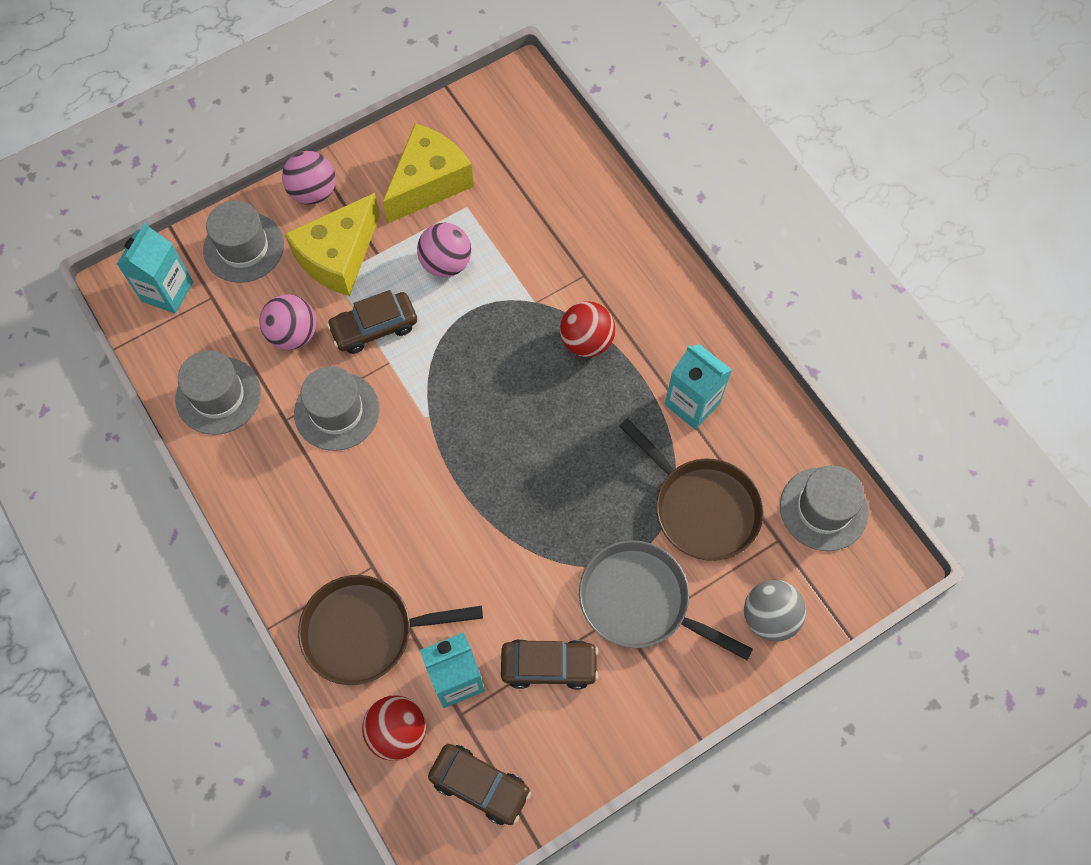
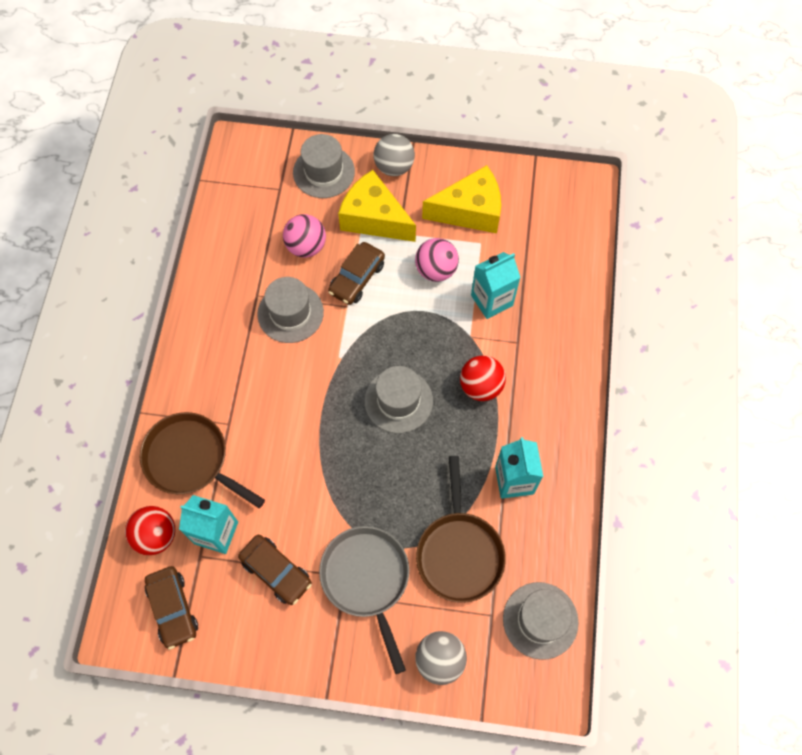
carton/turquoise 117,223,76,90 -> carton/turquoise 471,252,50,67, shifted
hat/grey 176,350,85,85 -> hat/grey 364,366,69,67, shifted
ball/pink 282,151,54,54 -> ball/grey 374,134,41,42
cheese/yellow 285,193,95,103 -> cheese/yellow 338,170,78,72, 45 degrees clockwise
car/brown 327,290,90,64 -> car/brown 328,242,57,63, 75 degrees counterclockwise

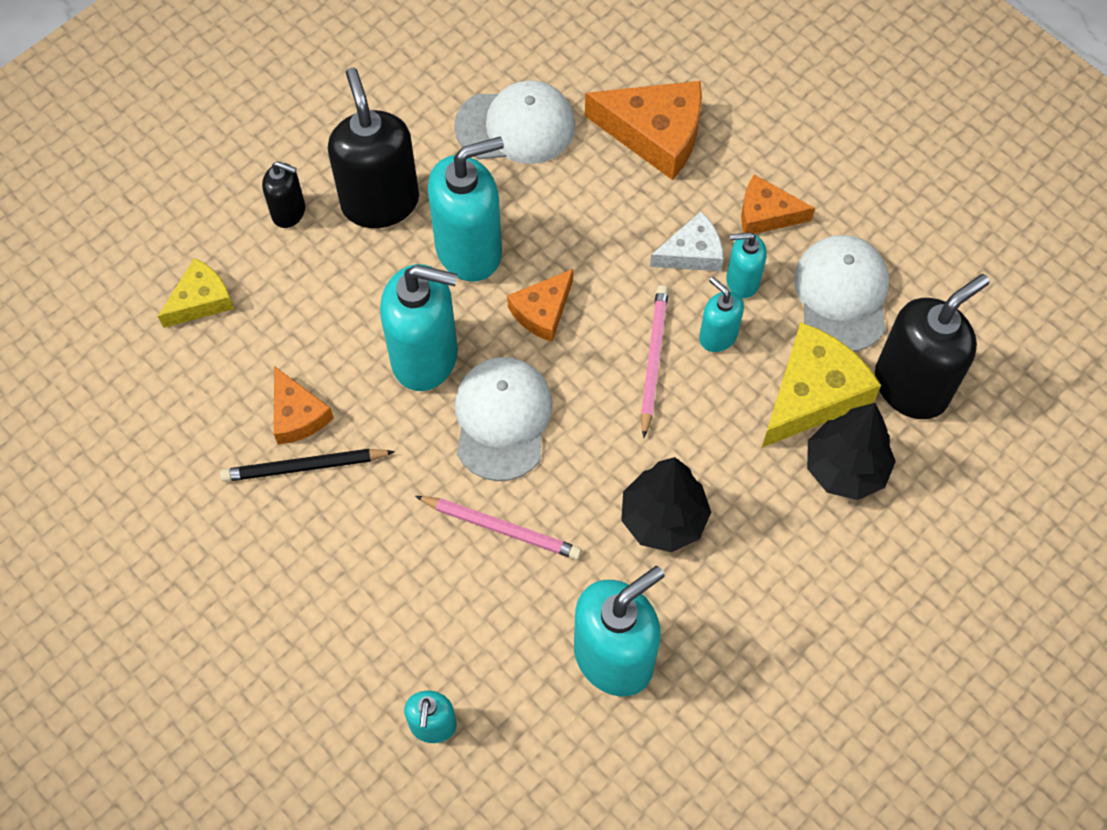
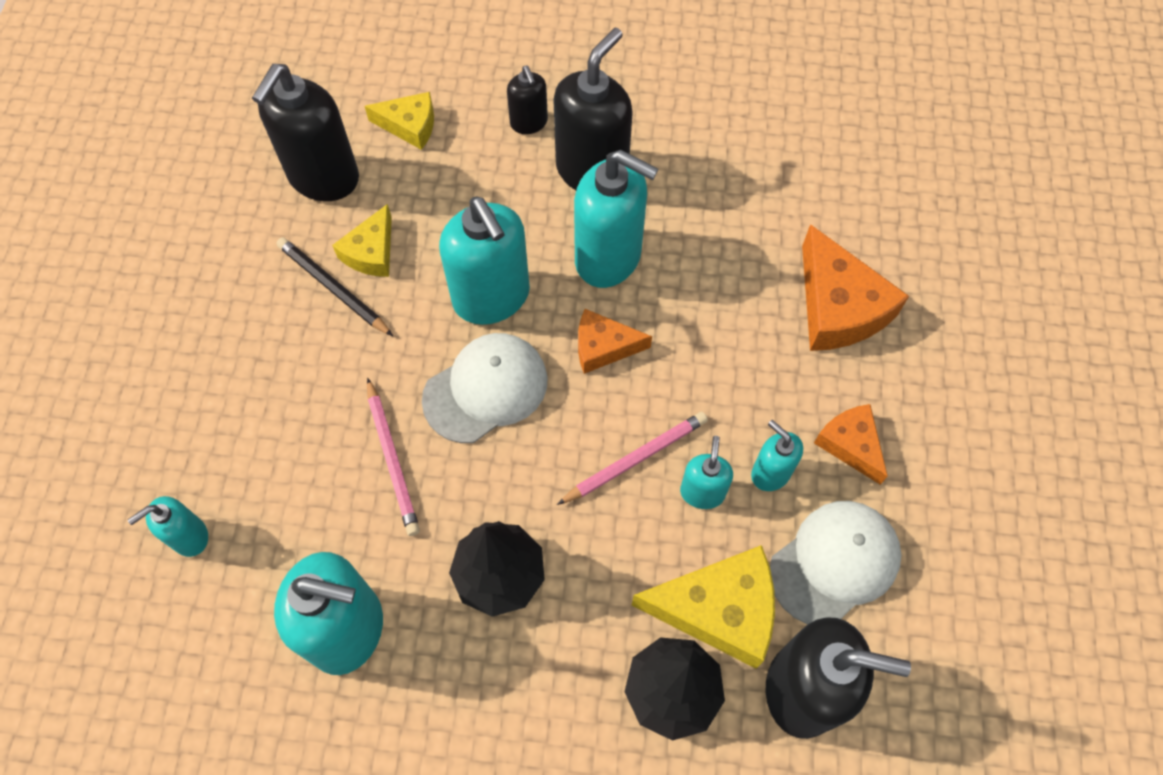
cheese/orange 274,366,60,78 -> cheese/yellow 332,204,60,73
cap/white 454,80,122,84 -> none
cheese/white 650,211,73,60 -> none
none -> soap dispenser/black 252,64,107,137

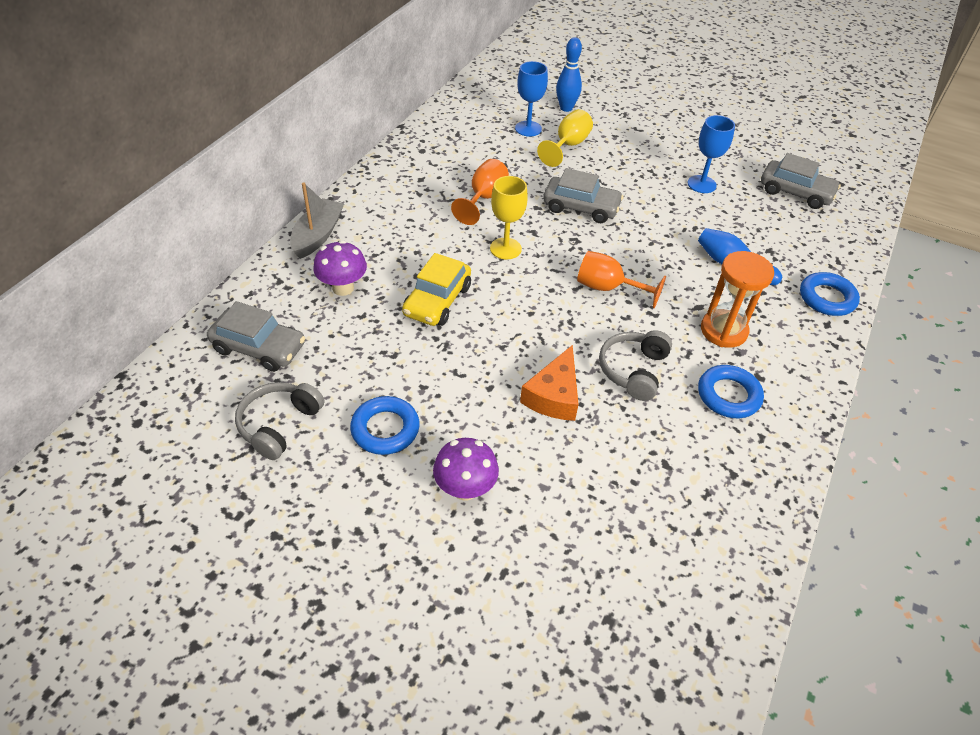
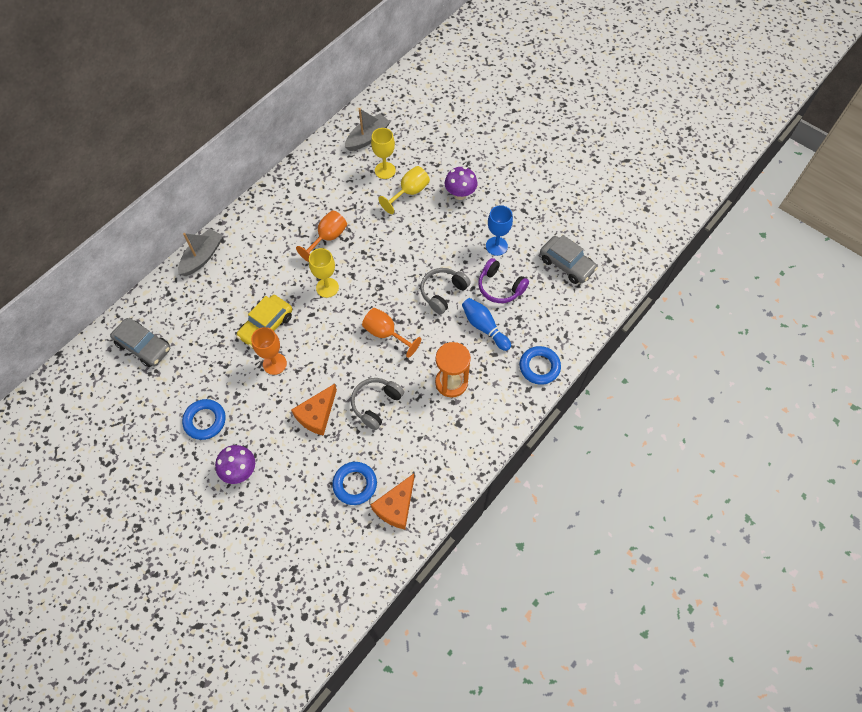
headphones/grey 235,382,89,78 -> headphones/grey 420,268,51,46, shifted
mushroom/purple 313,241,54,55 -> mushroom/purple 444,167,34,33, shifted
goblet/blue 515,61,33,76 -> goblet/yellow 371,128,25,51
car/grey 543,168,81,55 -> none
bowling pin/blue 556,37,26,75 -> none
ring/blue 698,365,66,53 -> ring/blue 332,462,45,43, shifted
none -> goblet/orange 251,327,36,48
none -> boat/grey 345,108,45,43
none -> cheese/orange 371,474,43,55
none -> headphones/purple 478,258,51,45

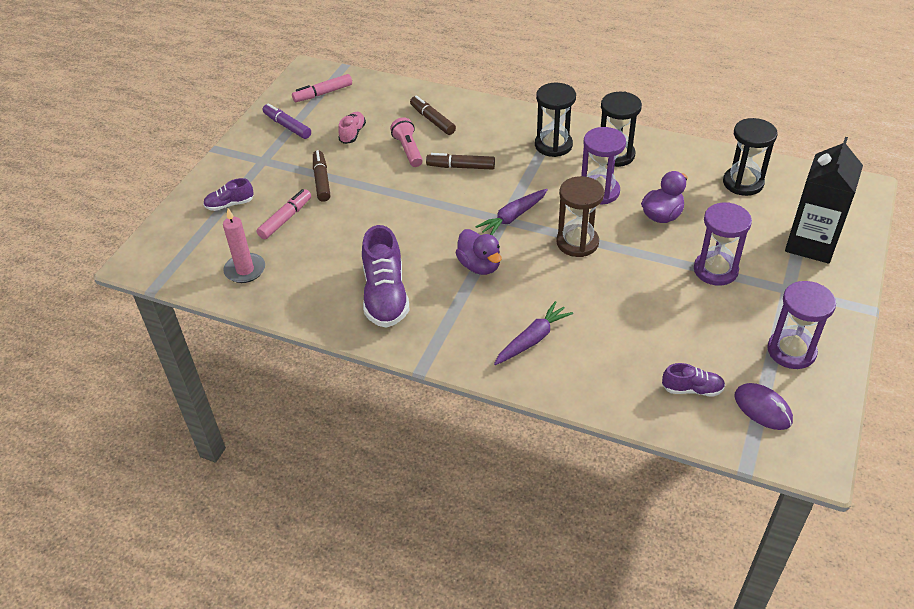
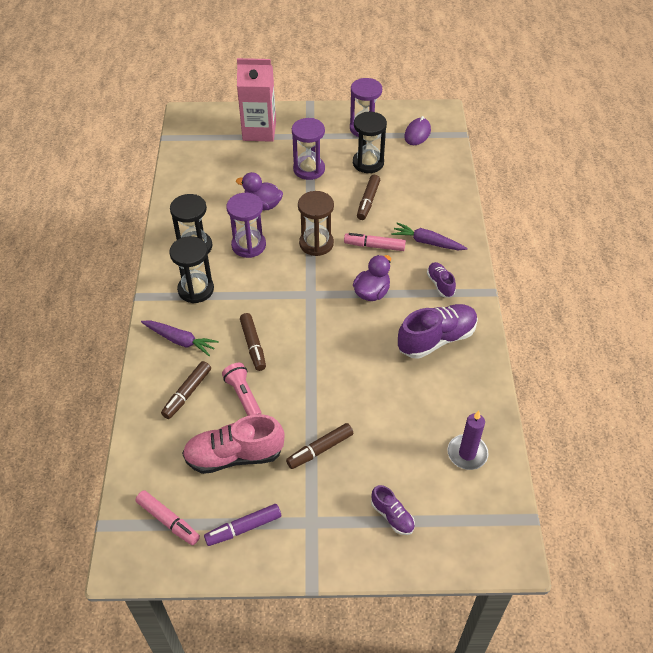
candle/pink 223,209,42,74 -> candle/purple 447,411,42,59
marker/pink 257,189,54,51 -> marker/pink 344,233,62,18, shifted
marker/purple 263,103,48,36 -> marker/purple 204,504,77,42, 45 degrees clockwise
shoe/pink 338,112,28,32 -> shoe/pink 182,414,103,60, x1.91
flashlight/pink 390,117,33,50 -> flashlight/pink 222,363,40,53, 105 degrees clockwise
carrot/purple 475,189,73,46 -> carrot/purple 141,320,78,36, shifted
shoe/purple 662,363,63,34 -> shoe/purple 427,262,29,36, shifted
hourglass/black 723,118,54,78 -> hourglass/black 353,112,34,61, shifted
carton/black 785,137,78,127 -> carton/pink 237,58,39,84
none -> marker/brown 357,175,23,45

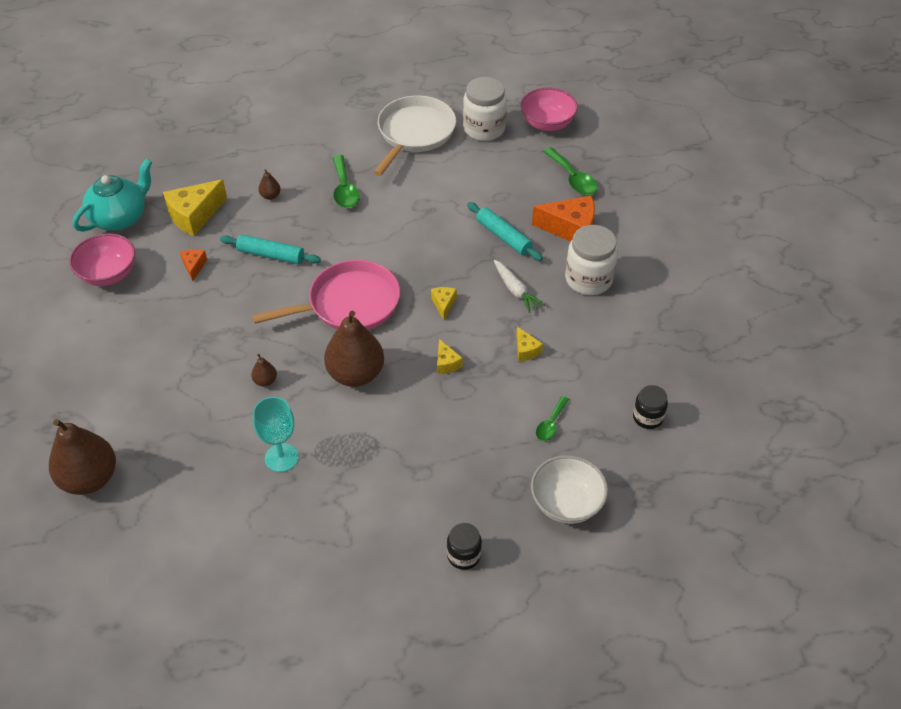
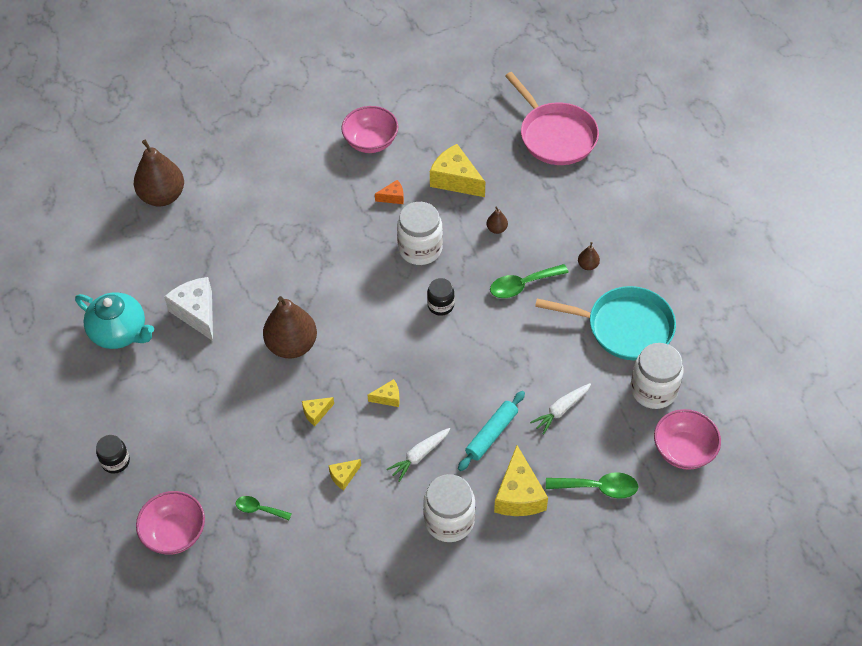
teapot/turquoise 73,159,79,73 -> teapot/turquoise 75,292,79,57, shifted
rolling pin/turquoise 220,235,101,29 -> jar/white 397,202,46,63
pear/brown 251,354,26,33 -> pear/brown 578,242,22,28, shifted
pan/pink 252,260,148,70 -> pan/pink 505,72,94,93, shifted
goblet/turquoise 253,397,45,75 -> cheese/white 164,277,49,64
pan/white 373,96,83,80 -> pan/turquoise 535,286,141,74
bowl/white 531,455,77,69 -> bowl/pink 136,491,69,64
cheese/orange 532,195,63,47 -> cheese/yellow 494,445,54,71
spoon/green 543,147,55,48 -> spoon/green 546,472,92,27, 135 degrees counterclockwise
jar/black 633,385,35,44 -> jar/black 427,278,27,38, shifted
none -> carrot/white 530,383,61,52

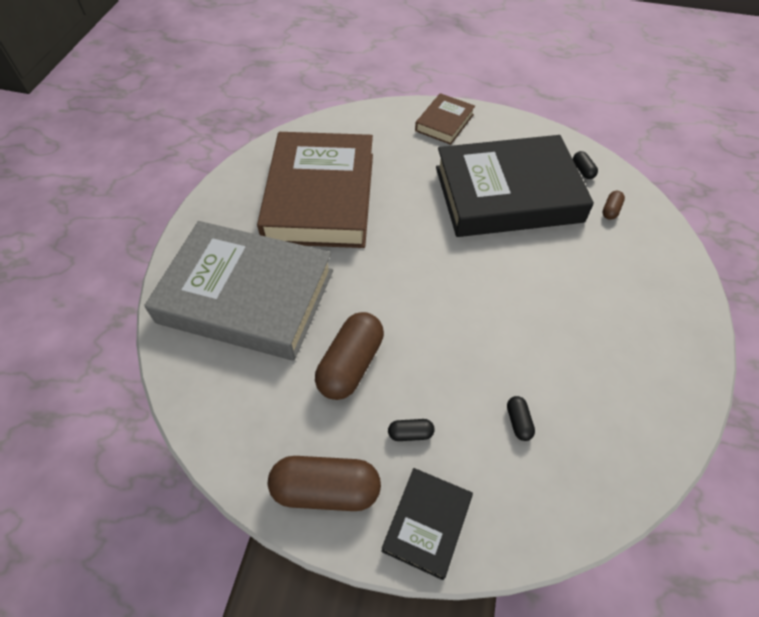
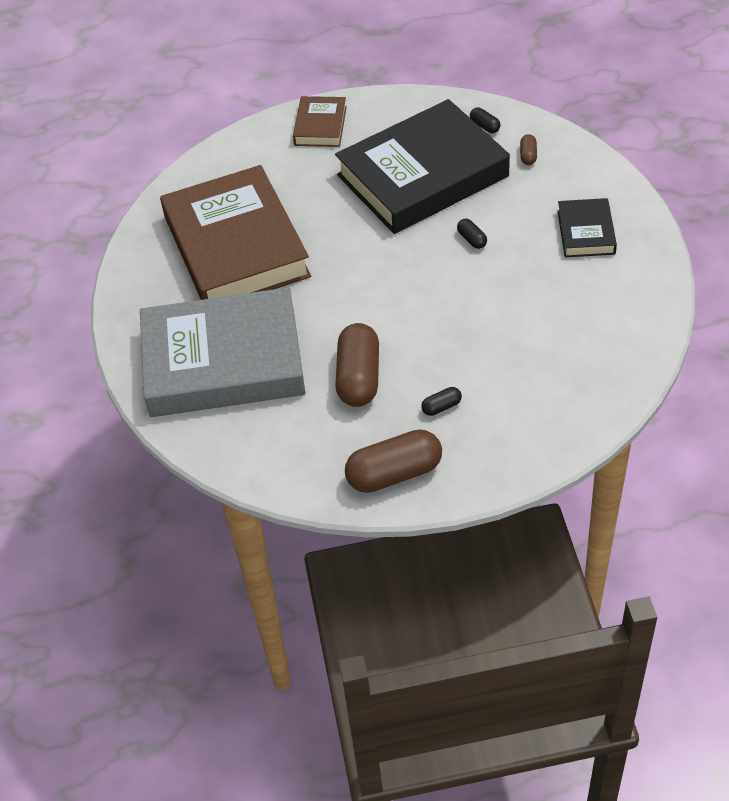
book/black 382,468,91,112 -> book/black 558,198,59,59, shifted
capsule/black 507,396,28,45 -> capsule/black 457,219,30,30, shifted

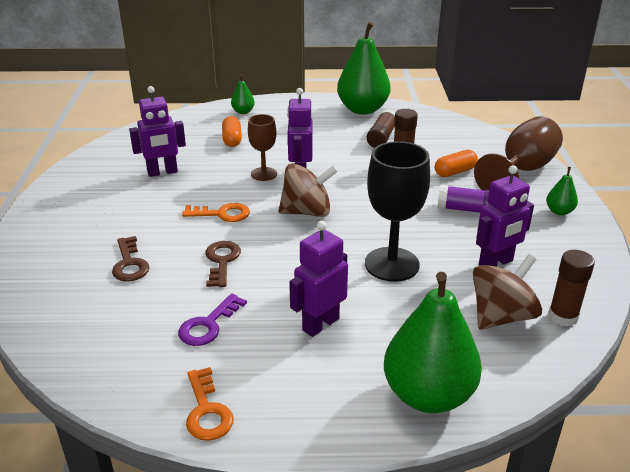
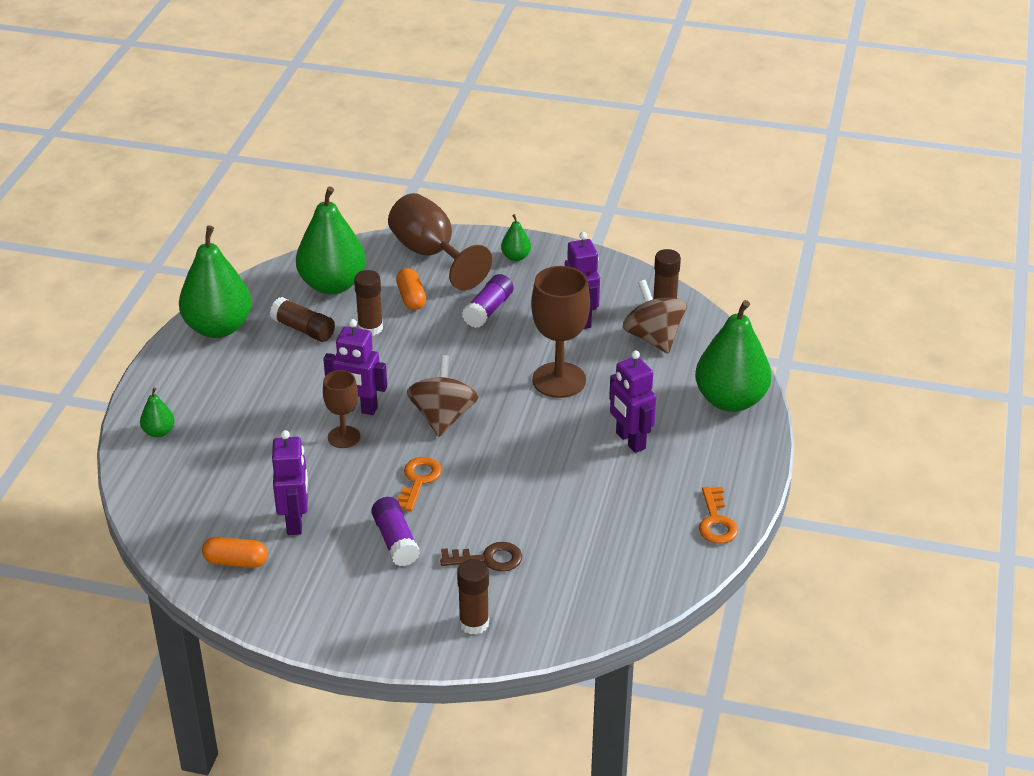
key/purple 178,293,69,53 -> none
key/orange 186,367,48,74 -> key/orange 699,487,39,57, 90 degrees clockwise
key/brown 205,241,36,46 -> none
capsule/orange 222,116,20,31 -> capsule/orange 202,537,66,31, shifted
goblet/black 365,141,65,141 -> goblet/brown 531,266,59,132
none -> pear/green 296,186,70,108
none -> glue stick/purple 371,497,49,69
none -> glue stick/brown 457,559,32,76

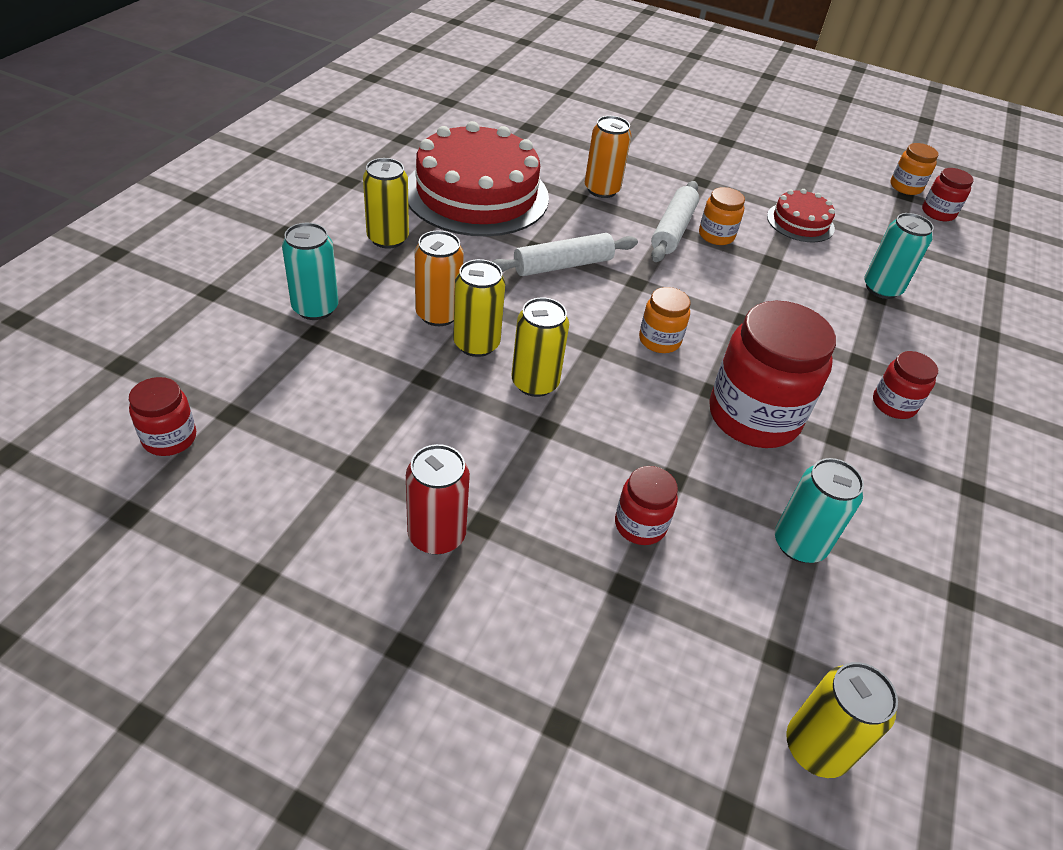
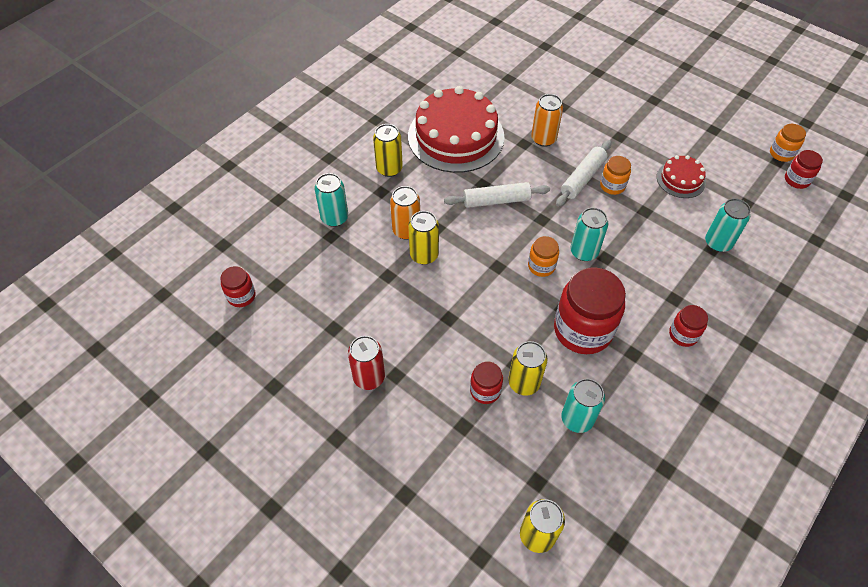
can/yellow 511,297,58,100 -> can/yellow 508,341,39,55, shifted
none -> can/turquoise 571,208,37,53

